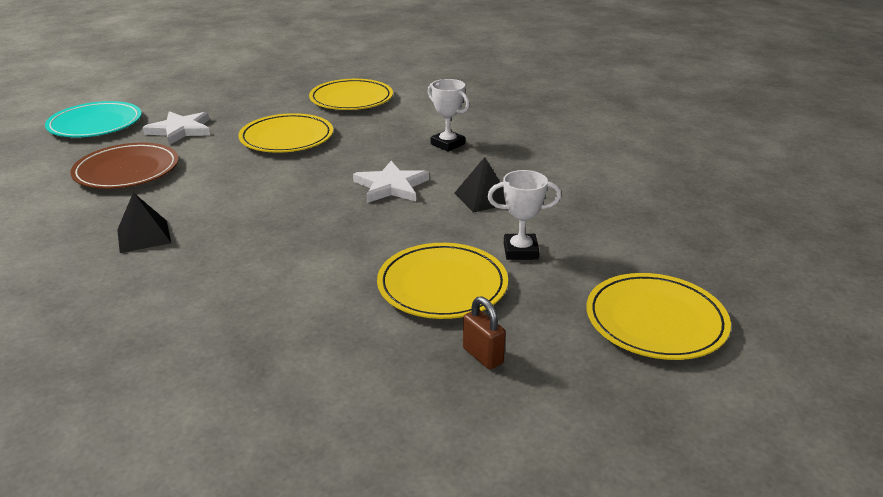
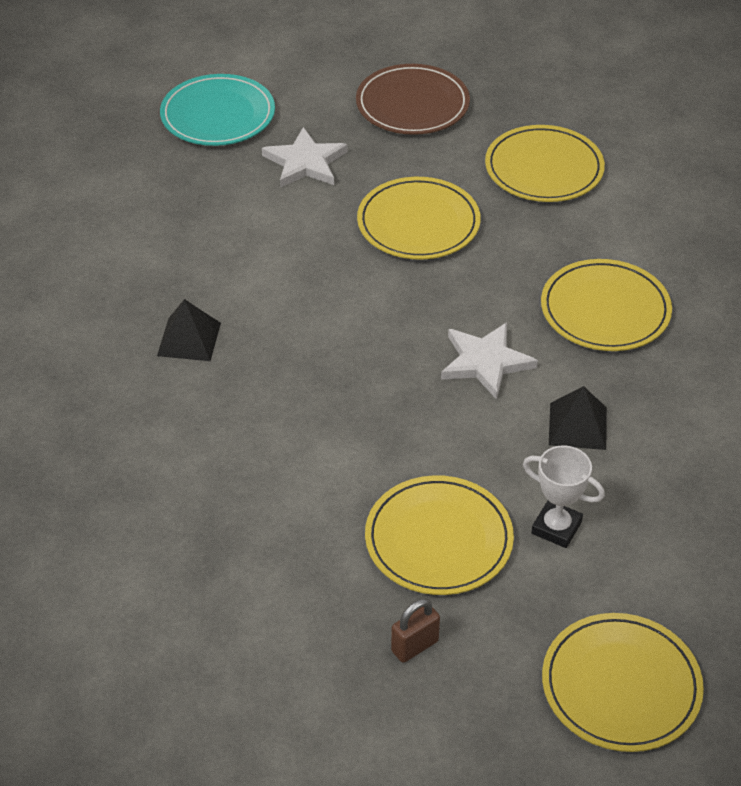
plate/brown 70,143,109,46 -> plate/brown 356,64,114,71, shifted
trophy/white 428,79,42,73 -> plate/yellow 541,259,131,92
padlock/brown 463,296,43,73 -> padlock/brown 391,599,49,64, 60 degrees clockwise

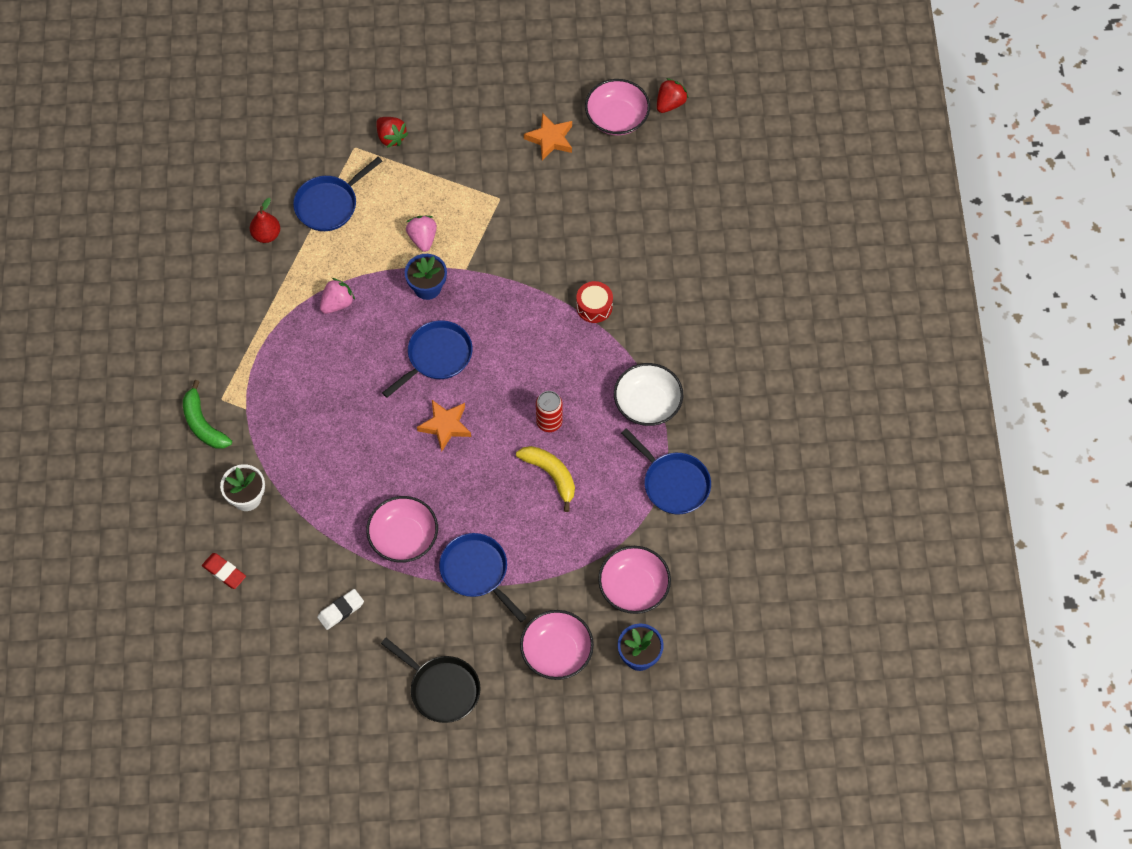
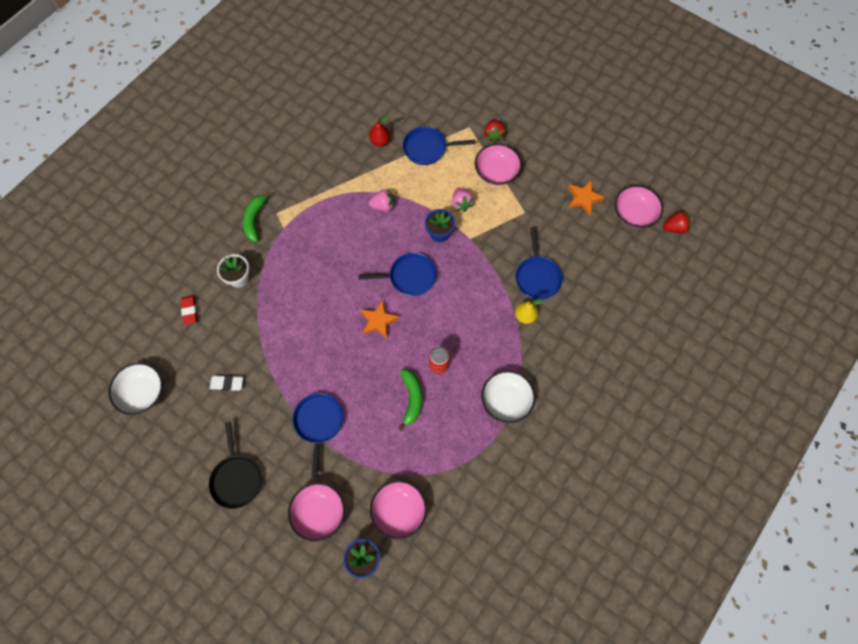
bowl/pink 366,496,72,67 -> bowl/pink 475,144,47,41, shifted
strawberry/pink 406,216,31,36 -> strawberry/pink 452,188,22,24, 135 degrees clockwise
banana/yellow 516,446,59,66 -> banana/green 398,369,24,62
drum/red 576,281,37,42 -> pear/yellow 515,299,28,25
pan/blue 621,428,90,86 -> pan/blue 516,227,47,73, shifted
none -> bowl/white 108,363,55,52

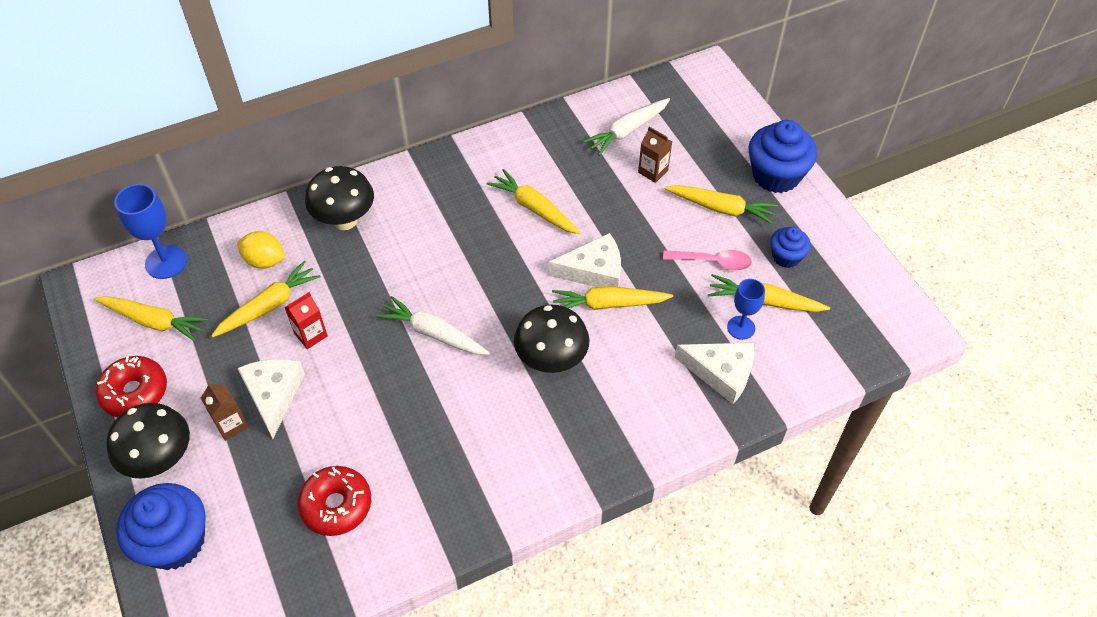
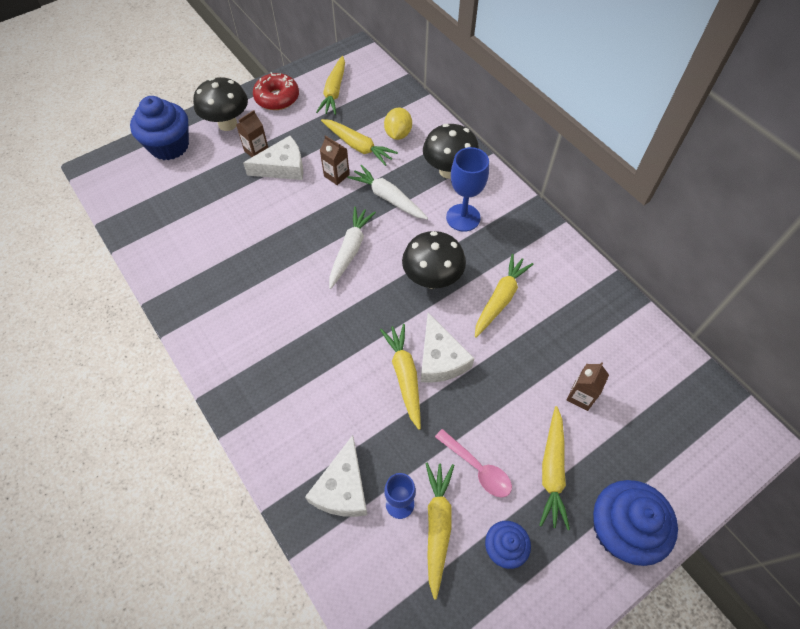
goblet/blue 114,184,73,95 -> goblet/blue 446,147,43,85, shifted
carton/red 284,292,44,57 -> carton/brown 320,135,30,50
donut/red 297,466,74,70 -> none
mushroom/black 514,305,76,68 -> mushroom/black 402,231,64,58, shifted
carrot/white 583,98,87,58 -> carrot/white 347,165,81,54, shifted
spoon/pink 663,250,89,21 -> spoon/pink 435,429,77,68, 45 degrees counterclockwise

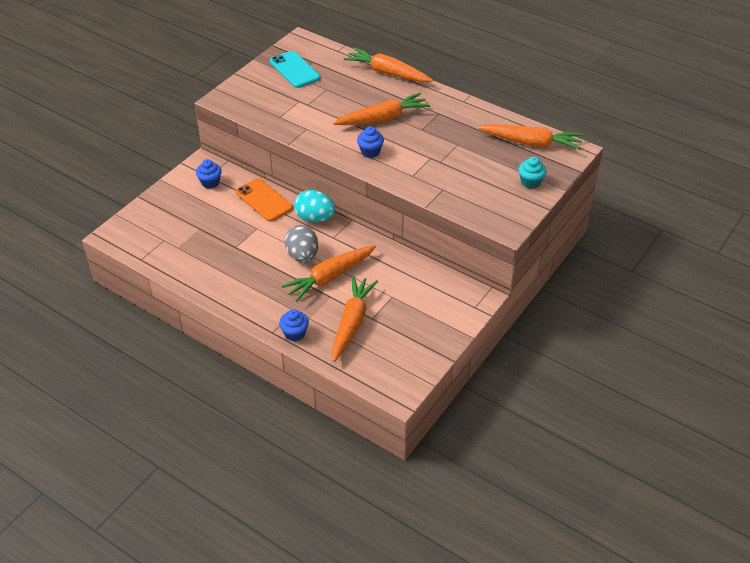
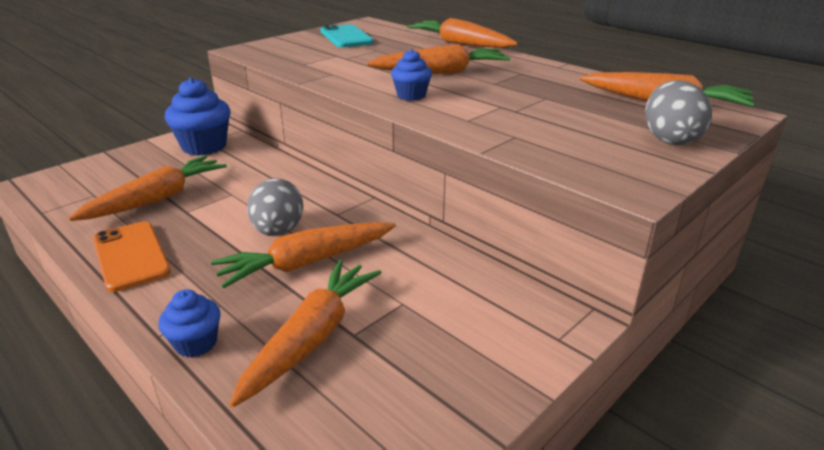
cupcake/blue 196,159,26,30 -> cupcake/blue 165,77,66,79, x1.80
phone/orange 236,178,57,44 -> phone/orange 93,221,78,71, shifted
egg/turquoise 294,190,41,32 -> none
cupcake/turquoise 518,157,28,32 -> egg/grey 645,80,67,65
none -> carrot/orange 69,155,158,66

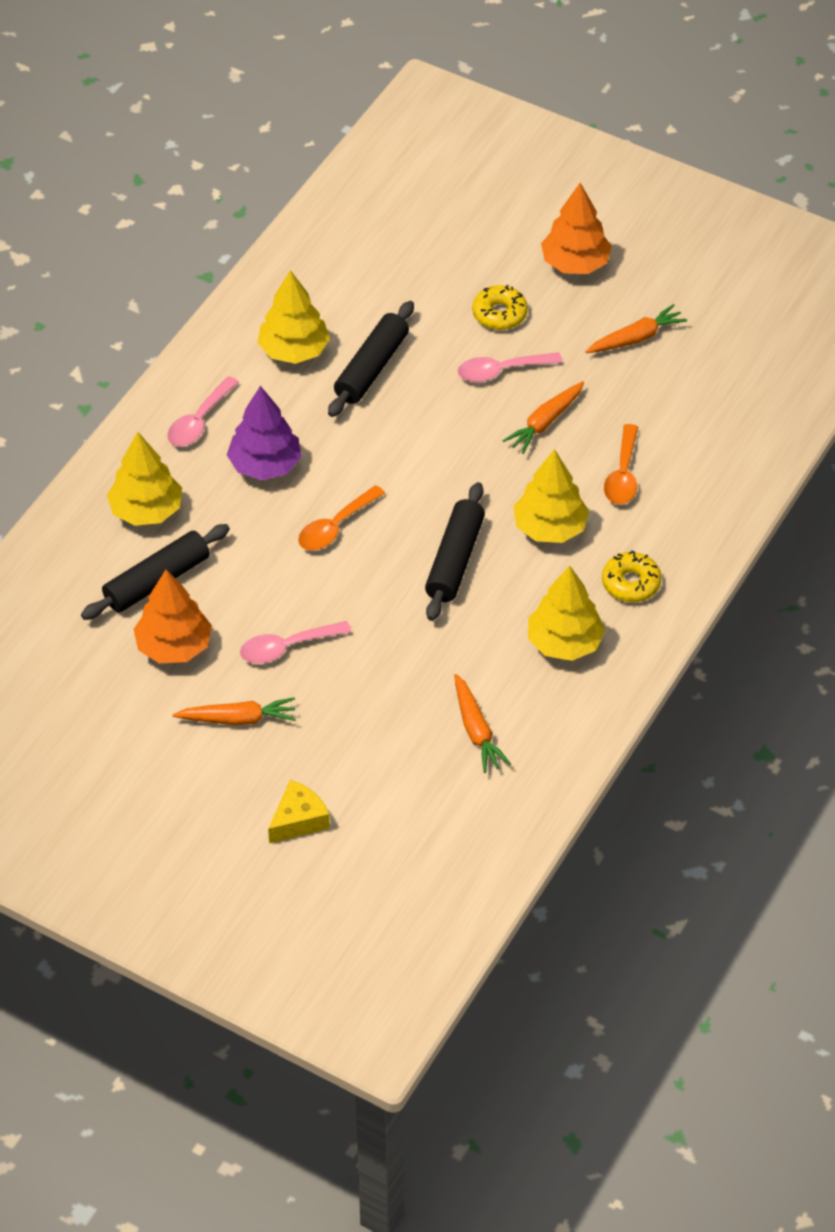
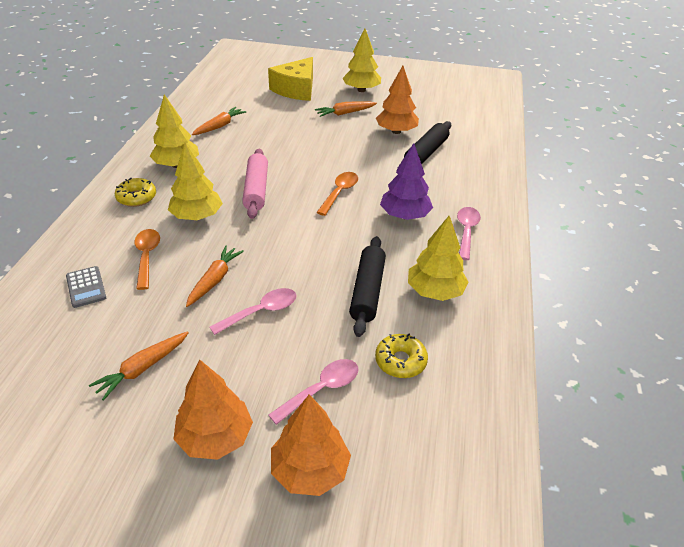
tree/yellow 107,432,75,94 -> tree/yellow 342,29,39,63, shifted
spoon/pink 240,621,111,42 -> spoon/pink 268,359,91,66, shifted
cheese/yellow 268,780,62,63 -> cheese/yellow 268,57,45,44, x1.73
rolling pin/black 425,482,60,139 -> rolling pin/pink 242,149,26,70
carrot/orange 454,674,57,99 -> carrot/orange 192,107,54,28, 75 degrees clockwise
donut/yellow 472,285,56,45 -> donut/yellow 375,334,53,44, shifted
none -> calculator/grey 66,266,40,42
none -> tree/orange 271,394,80,102

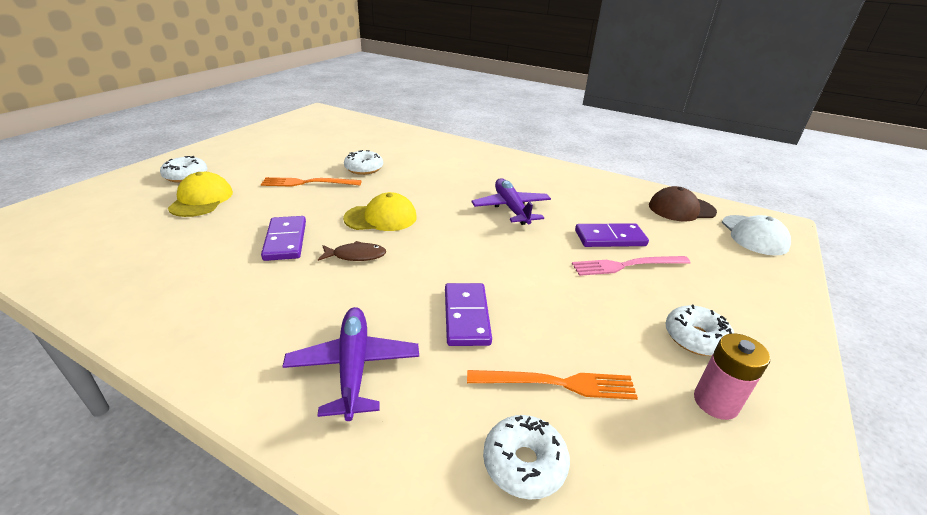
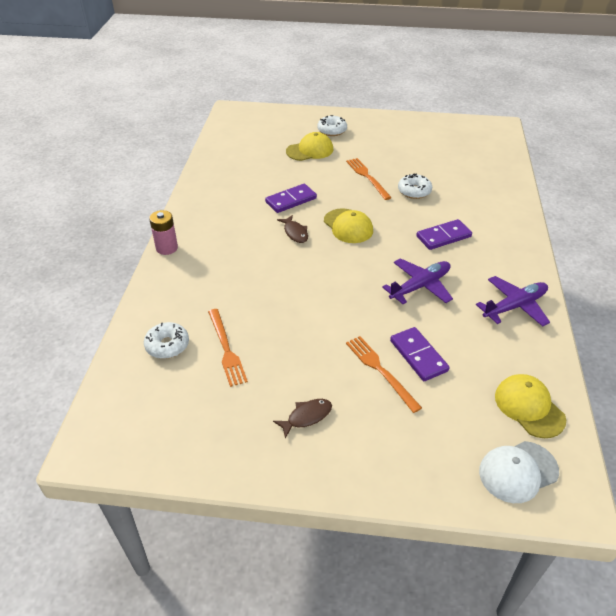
plane/purple 282,307,137,114 -> plane/purple 476,276,74,51, shifted
domino/purple 445,283,47,63 -> domino/purple 416,219,56,31, shifted
fork/pink 572,256,119,20 -> fork/orange 346,336,76,77
cap/brown 649,186,68,36 -> cap/yellow 495,374,71,64
donut/white 666,305,68,51 -> fish/brown 273,399,59,40
battery/pink 694,333,77,87 -> battery/pink 149,210,29,45, shifted

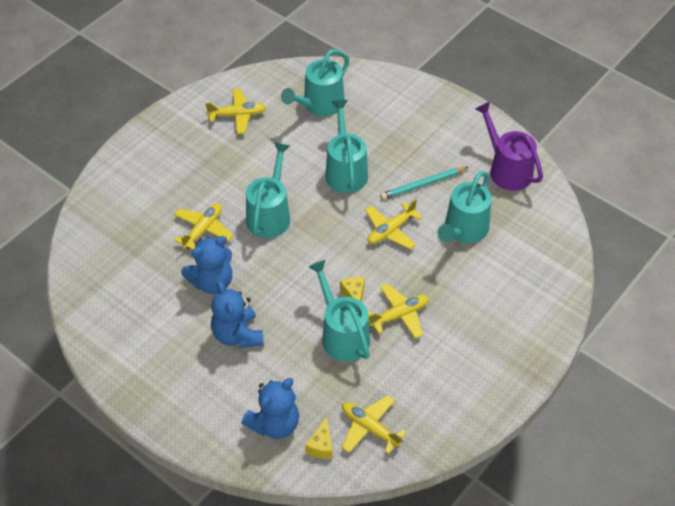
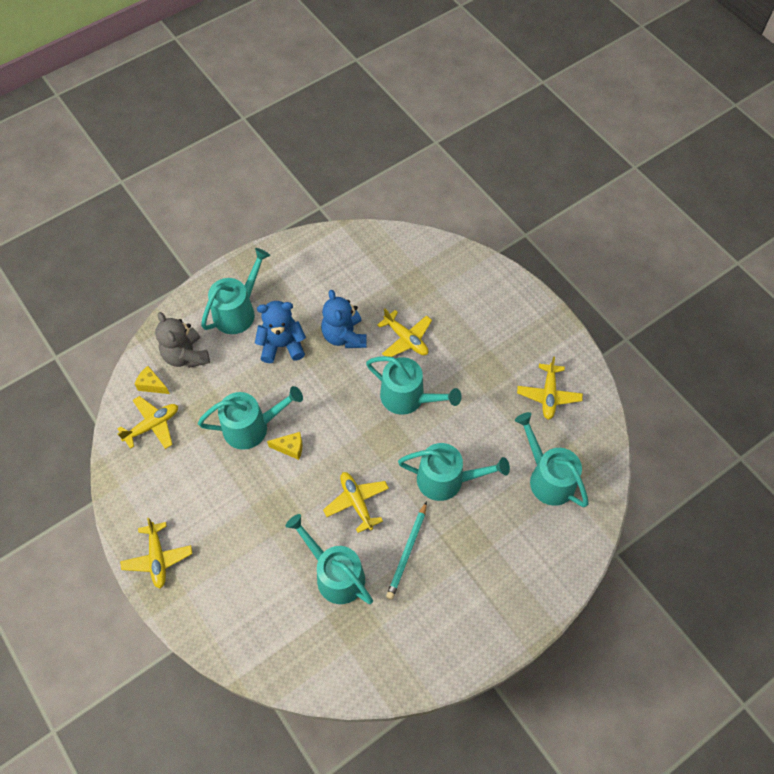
teddy bear/blue 242,378,57,61 -> teddy bear/grey 155,312,55,56
plane/yellow 368,284,61,55 -> plane/yellow 120,518,72,70, shifted
pencil/turquoise 380,167,88,33 -> pencil/turquoise 386,501,41,99, 150 degrees counterclockwise
watering can/purple 475,102,68,89 -> none
none -> watering can/turquoise 201,248,69,86

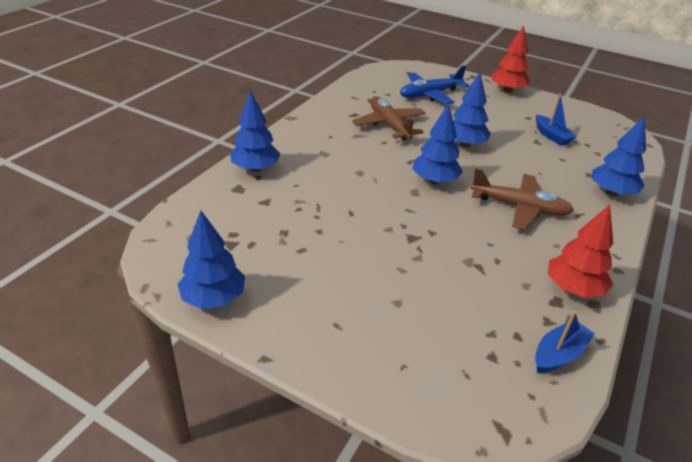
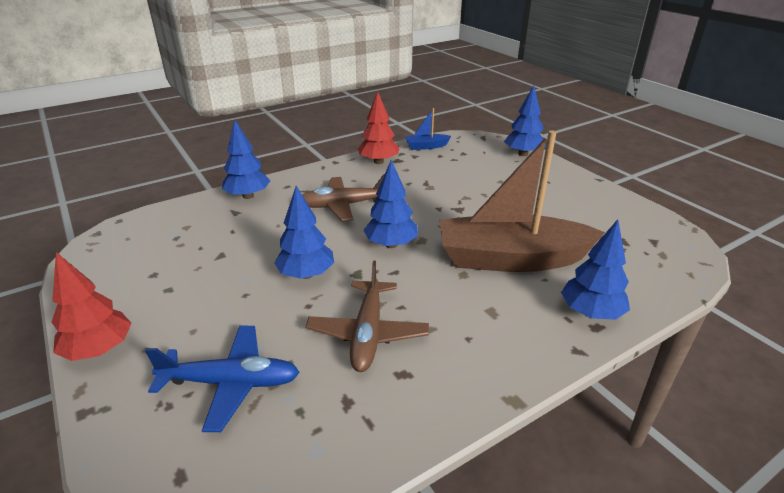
tree/blue 178,210,67,99 -> tree/blue 504,85,42,71, shifted
plane/brown 471,168,103,62 -> plane/brown 302,174,83,47, 60 degrees counterclockwise
boat/blue 536,93,41,53 -> none
none -> boat/brown 439,130,166,142

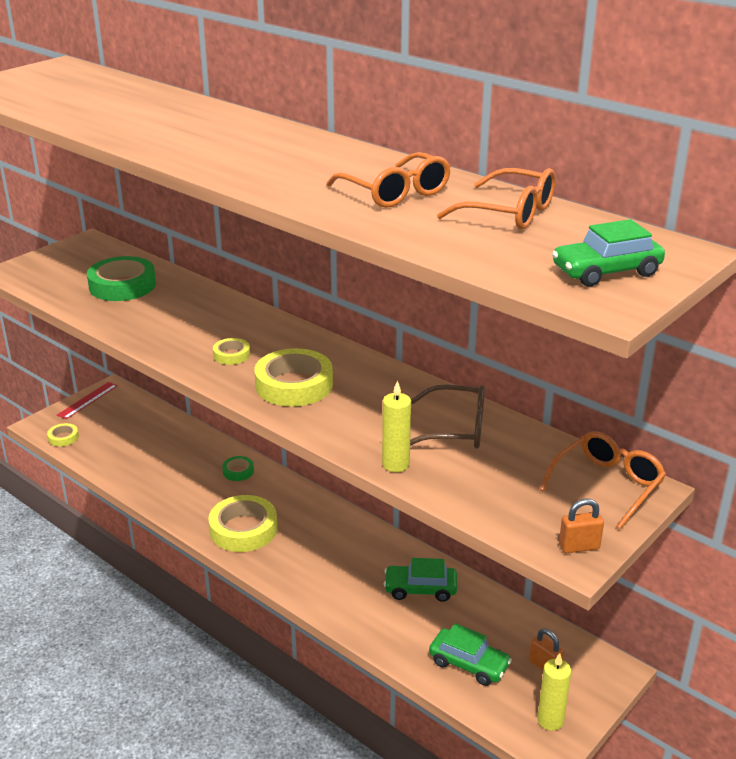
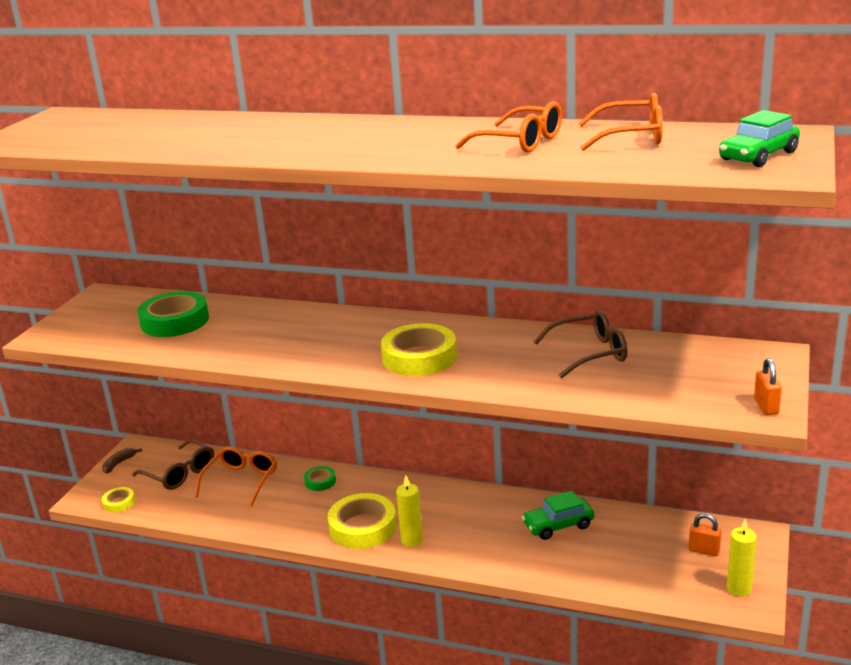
ruler/red 57,382,61,37 -> banana/brown 102,448,40,26
tape/yellow 213,338,37,27 -> none
candle/yellow 382,380,29,92 -> candle/yellow 396,476,27,71, shifted
car/green 429,623,83,63 -> none
glasses/orange 540,432,126,97 -> glasses/orange 195,447,82,60, shifted
padlock/orange 559,499,45,54 -> padlock/orange 754,358,28,57, 60 degrees counterclockwise
none -> glasses/brown 132,439,82,51

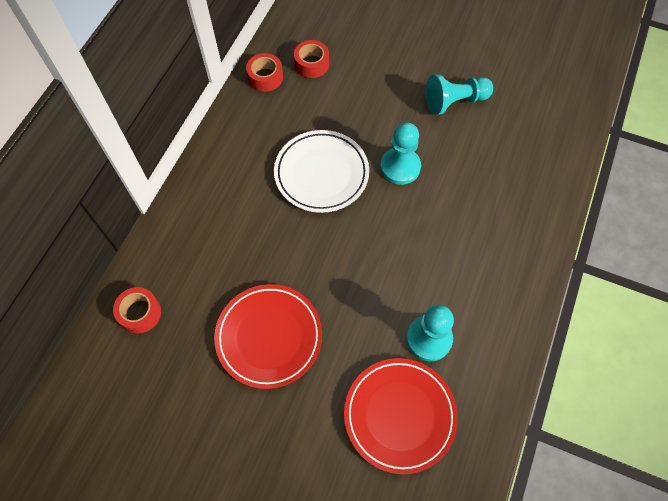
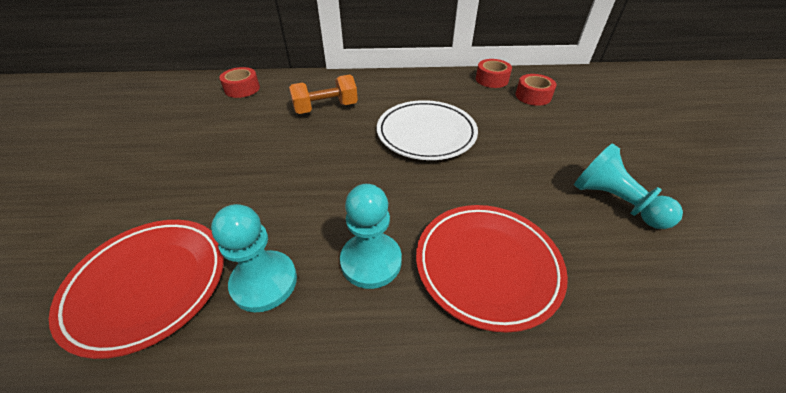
plate/red 214,284,108,105 -> plate/red 416,205,152,128, shifted
pawn/turquoise 380,122,41,63 -> pawn/turquoise 340,184,62,105, shifted
none -> dumbbell/orange 289,74,69,40

